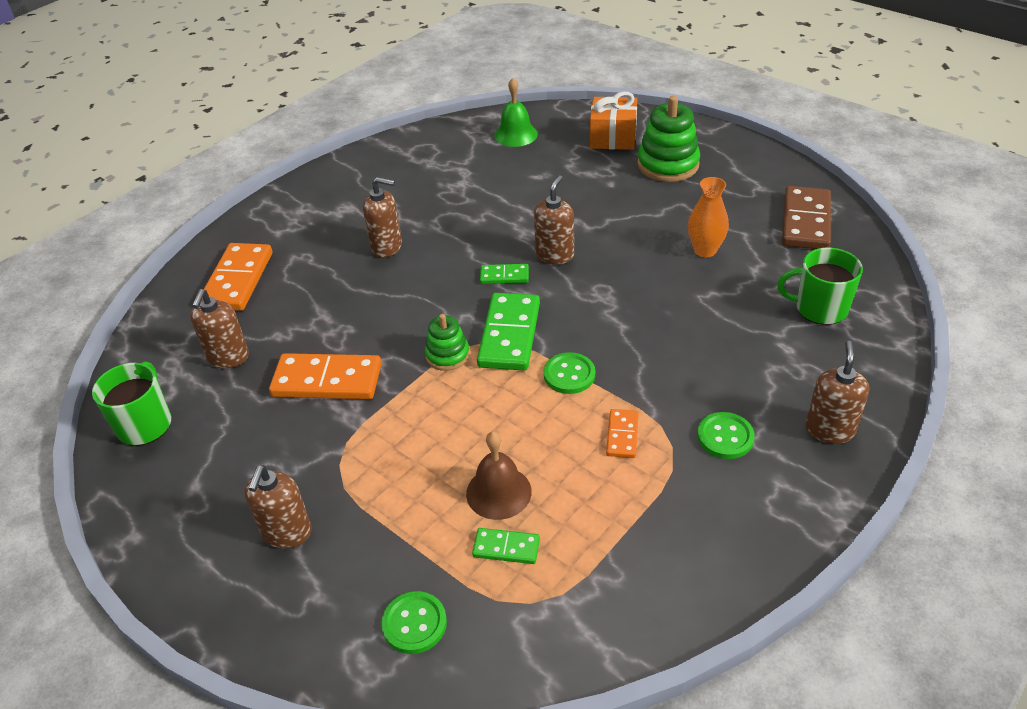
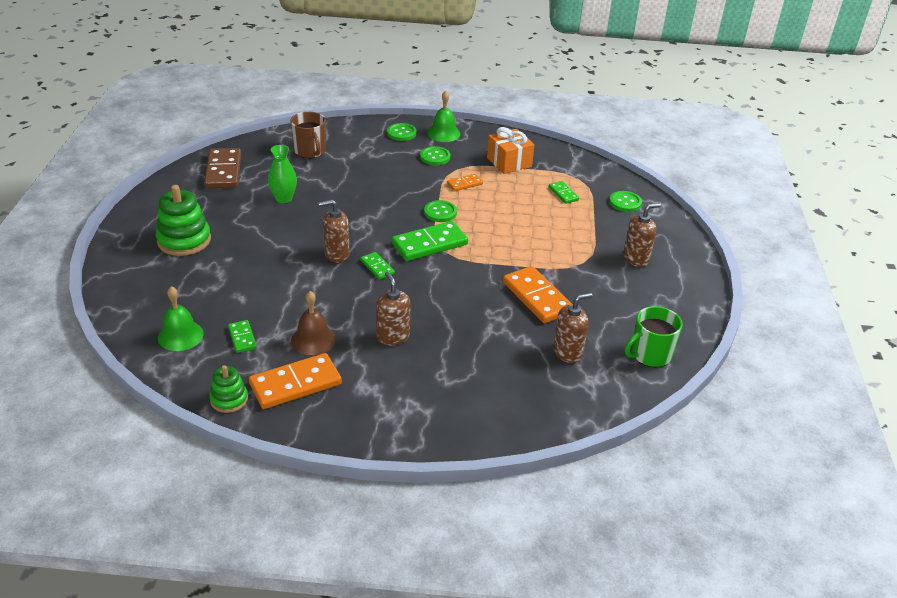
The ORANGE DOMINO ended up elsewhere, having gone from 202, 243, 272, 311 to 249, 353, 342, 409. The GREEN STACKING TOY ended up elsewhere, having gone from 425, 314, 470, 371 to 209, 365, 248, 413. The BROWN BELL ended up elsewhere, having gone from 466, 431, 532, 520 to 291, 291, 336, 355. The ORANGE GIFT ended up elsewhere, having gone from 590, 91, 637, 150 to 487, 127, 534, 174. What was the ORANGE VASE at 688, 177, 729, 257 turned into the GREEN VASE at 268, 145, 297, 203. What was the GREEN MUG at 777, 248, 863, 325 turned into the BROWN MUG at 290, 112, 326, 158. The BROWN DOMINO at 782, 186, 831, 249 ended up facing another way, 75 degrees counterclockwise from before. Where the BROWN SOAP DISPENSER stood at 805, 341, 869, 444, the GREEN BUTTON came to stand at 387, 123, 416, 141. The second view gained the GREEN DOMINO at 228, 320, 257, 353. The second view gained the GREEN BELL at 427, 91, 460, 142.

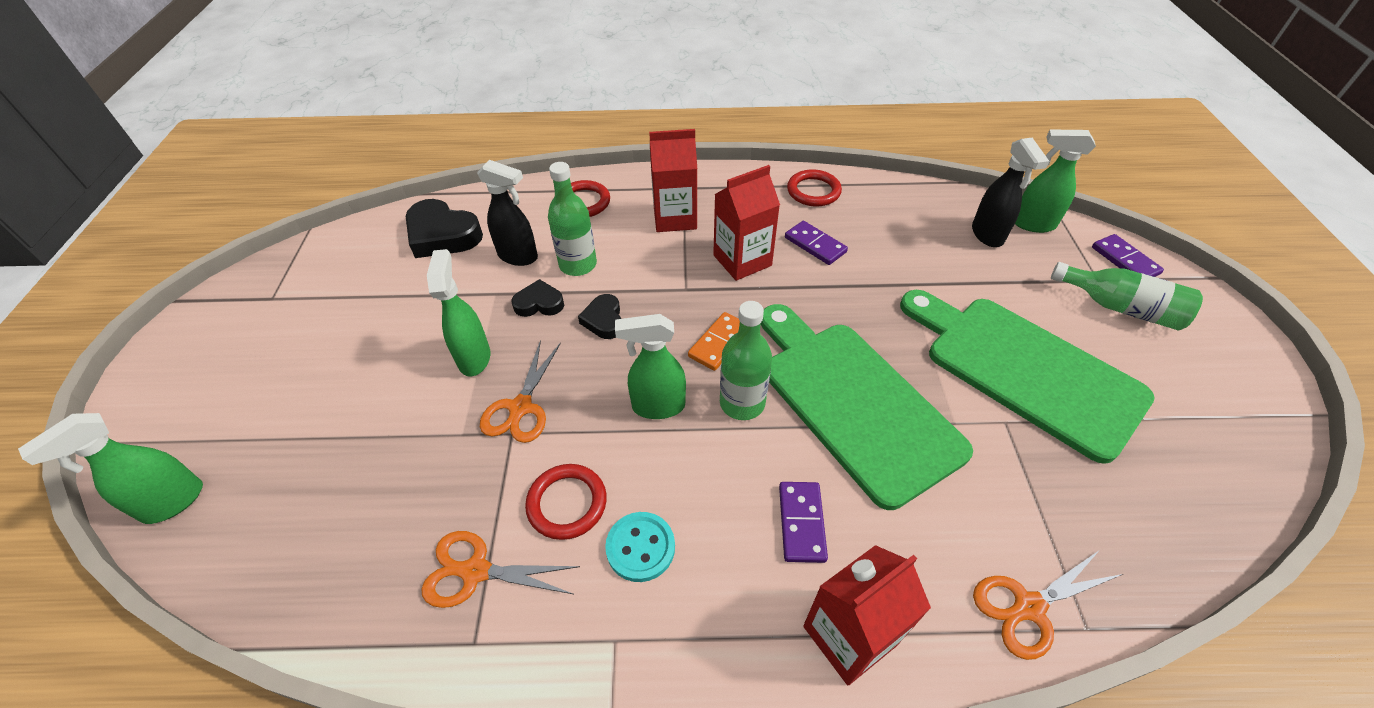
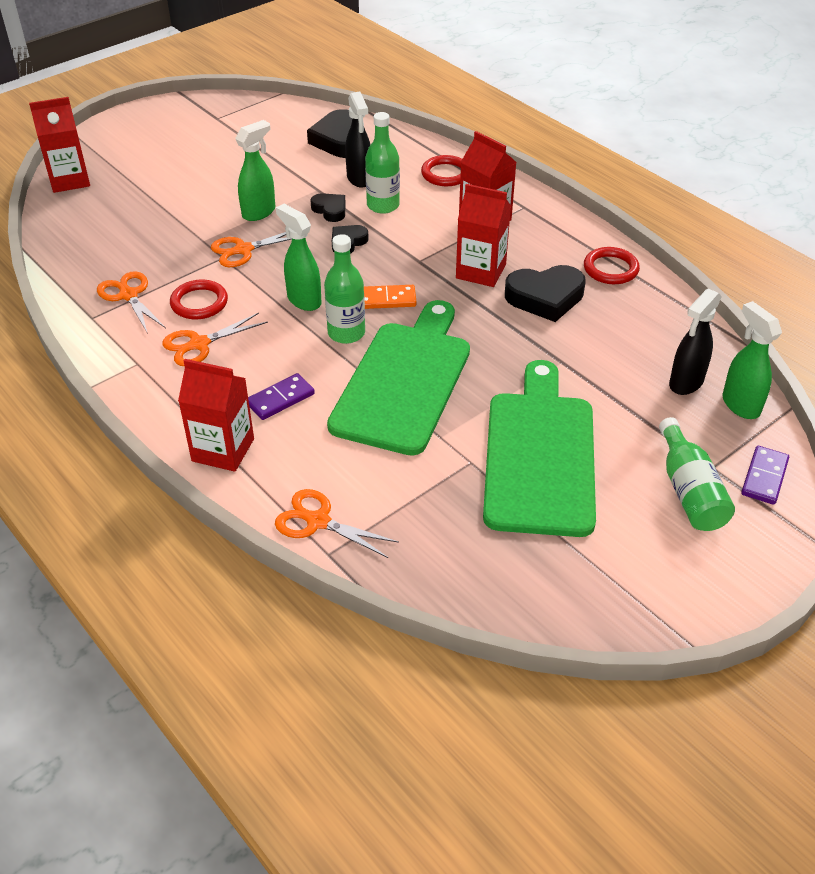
Where the GREEN SPRAY BOTTLE stood at 18, 413, 203, 524, the RED CARTON came to stand at 29, 97, 90, 193. Where the TURQUOISE BUTTON stood at 605, 512, 675, 582, the ORANGE SCISSORS came to stand at 162, 313, 268, 366. Where the PURPLE DOMINO stood at 785, 221, 848, 265, the BLACK HEART came to stand at 505, 265, 586, 322.

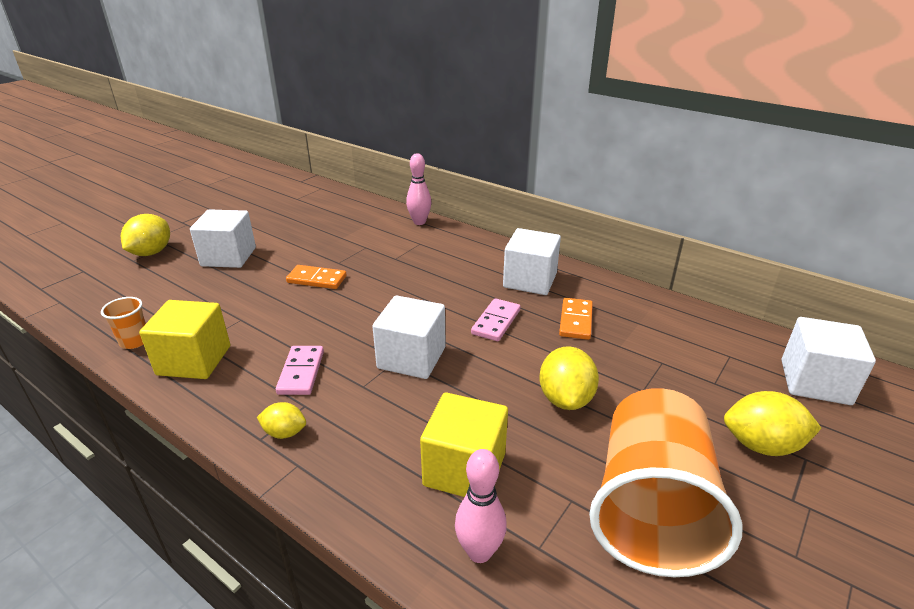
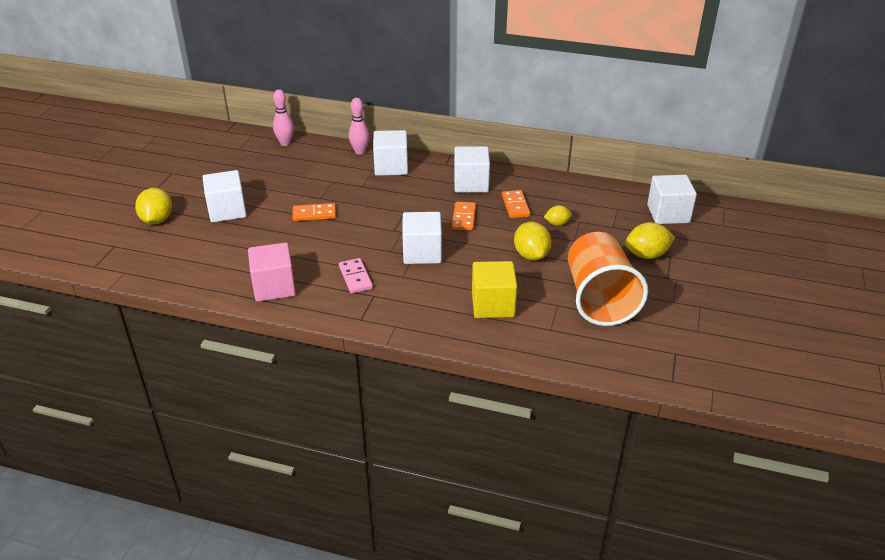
The second view lost the ORANGE CUP at 101, 297, 146, 349. What was the YELLOW CUBE at 139, 300, 230, 379 turned into the PINK CUBE at 248, 242, 296, 302. The YELLOW LEMON ended up elsewhere, having gone from 257, 402, 306, 439 to 544, 205, 572, 226. The PINK BOWLING PIN ended up elsewhere, having gone from 455, 449, 507, 563 to 273, 90, 294, 146. What was the PINK DOMINO at 471, 298, 520, 341 turned into the ORANGE DOMINO at 452, 202, 476, 230. The second view gained the WHITE CUBE at 373, 130, 408, 176.

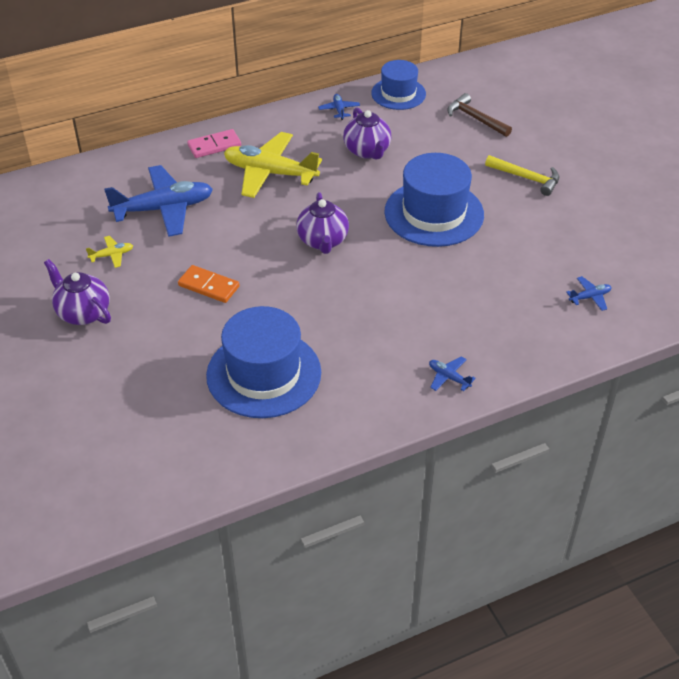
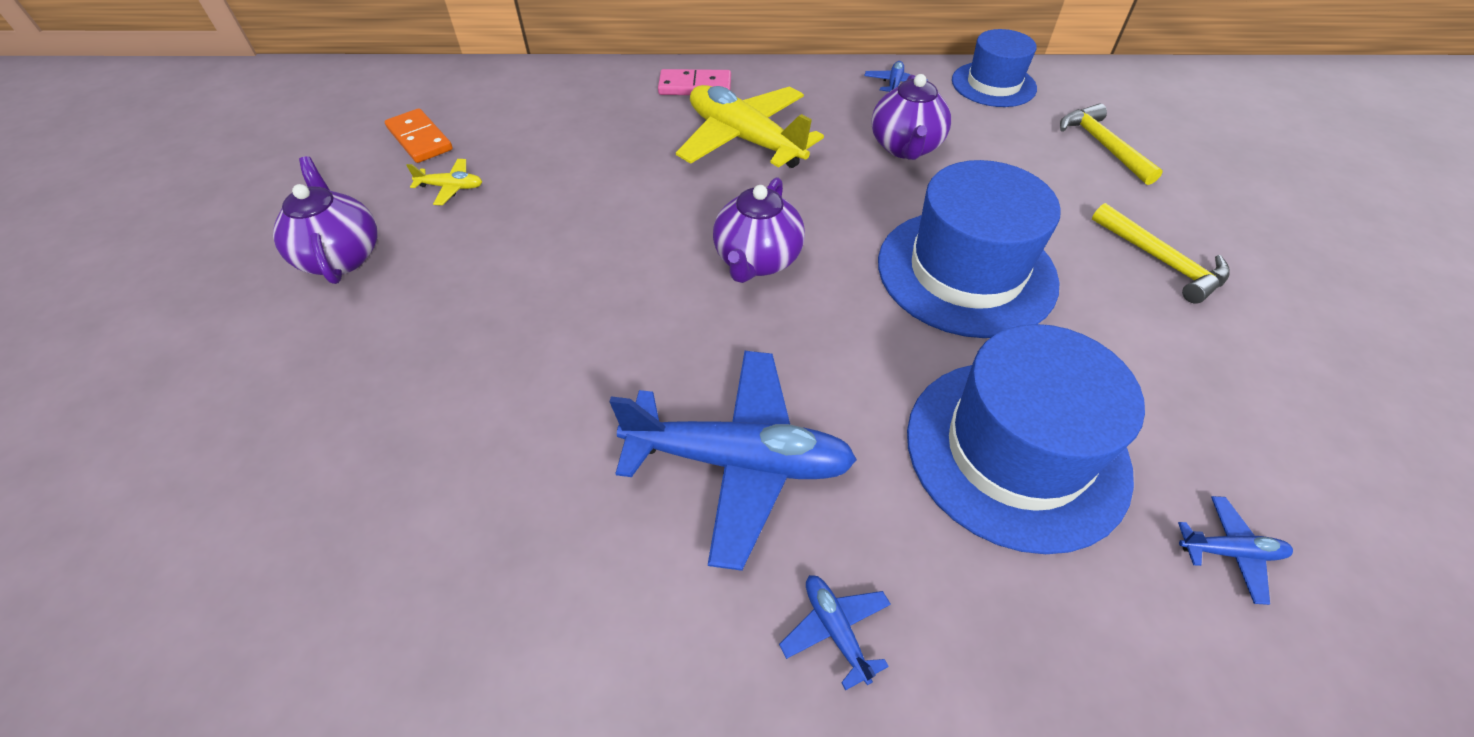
The BLUE PLANE ended up elsewhere, having gone from 104, 165, 213, 237 to 609, 351, 857, 571. The ORANGE DOMINO ended up elsewhere, having gone from 178, 265, 240, 303 to 385, 108, 453, 163. The BLUE HAT ended up elsewhere, having gone from 206, 306, 321, 418 to 907, 324, 1145, 554. What was the BROWN HAMMER at 447, 93, 512, 137 turned into the YELLOW HAMMER at 1060, 103, 1163, 185.

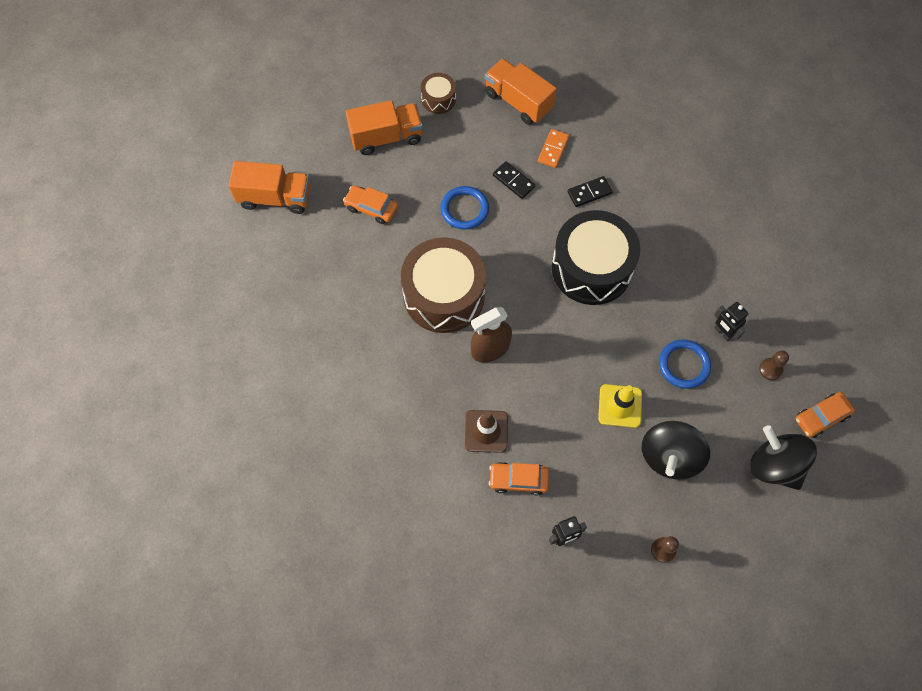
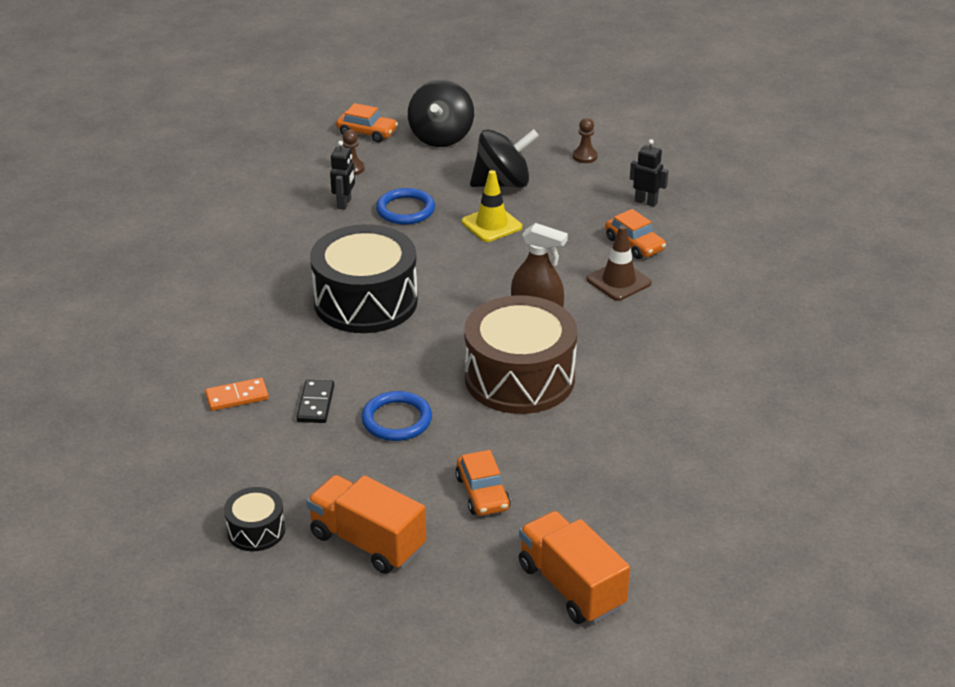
What was the BROWN DRUM at 421, 73, 456, 114 turned into the BLACK DRUM at 224, 487, 285, 551. The second view lost the ORANGE TRUCK at 485, 58, 557, 125. The second view lost the BLACK DOMINO at 567, 176, 613, 207.

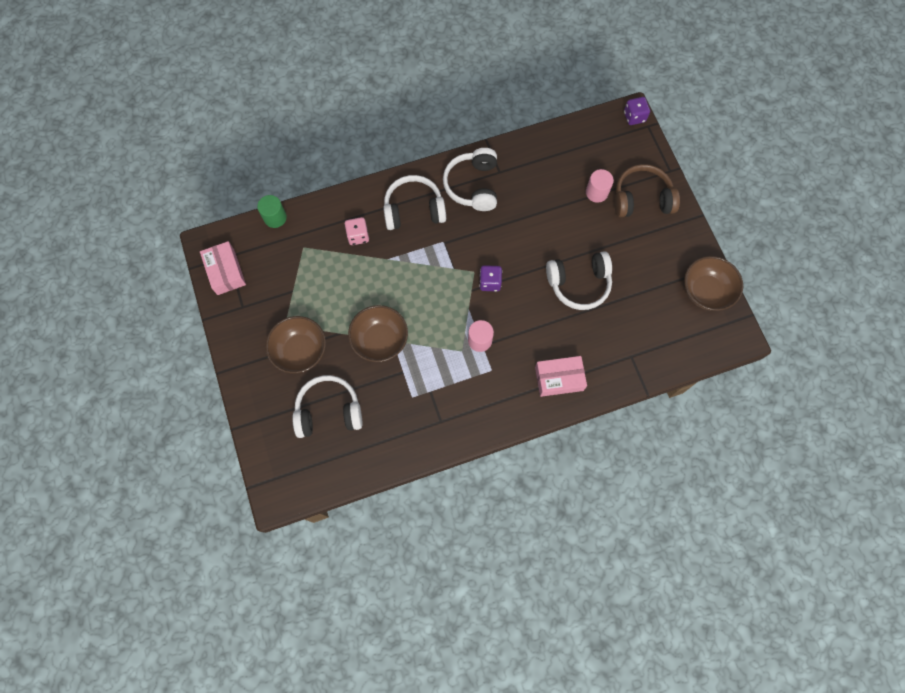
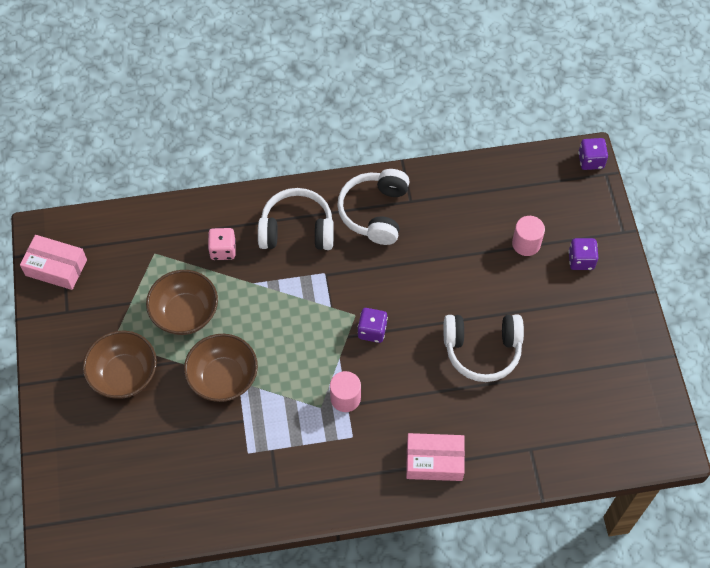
The PINK BOX at 200, 241, 246, 295 ended up facing another way, 60 degrees counterclockwise from before. The second view lost the GREEN CYLINDER at 257, 195, 287, 228. The second view lost the WHITE HEADPHONES at 292, 375, 362, 438. Where the BROWN HEADPHONES stood at 614, 164, 680, 217, the PURPLE DICE came to stand at 568, 238, 598, 270. The BROWN BOWL ended up elsewhere, having gone from 684, 256, 743, 311 to 146, 270, 218, 335.

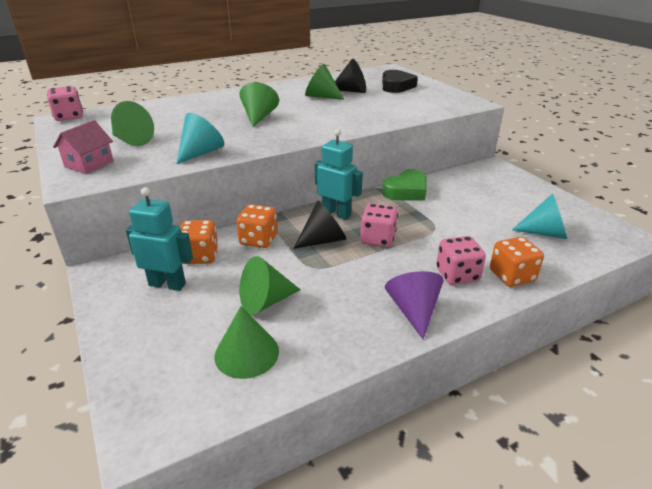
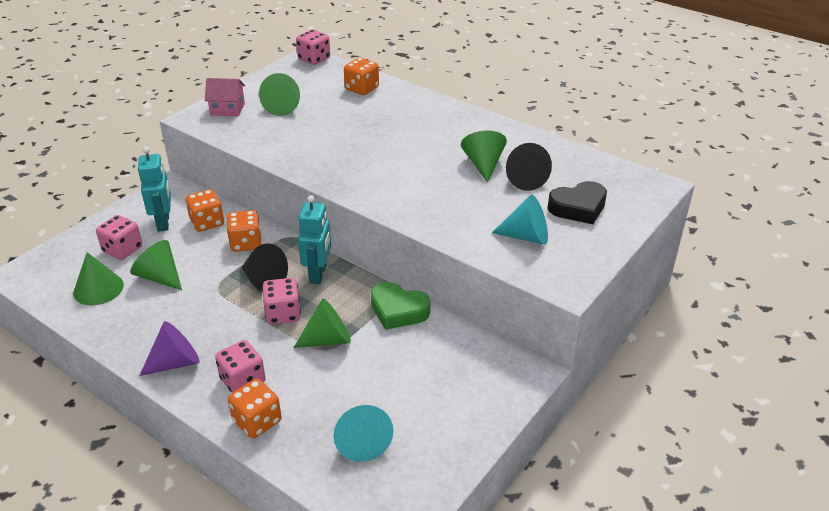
The TURQUOISE CONE ended up elsewhere, having gone from 176, 113, 224, 164 to 492, 195, 548, 245. The GREEN CONE ended up elsewhere, having gone from 240, 82, 279, 127 to 293, 298, 351, 348. The second view gained the PINK DICE at 96, 215, 142, 260. The second view gained the ORANGE DICE at 344, 58, 379, 95.

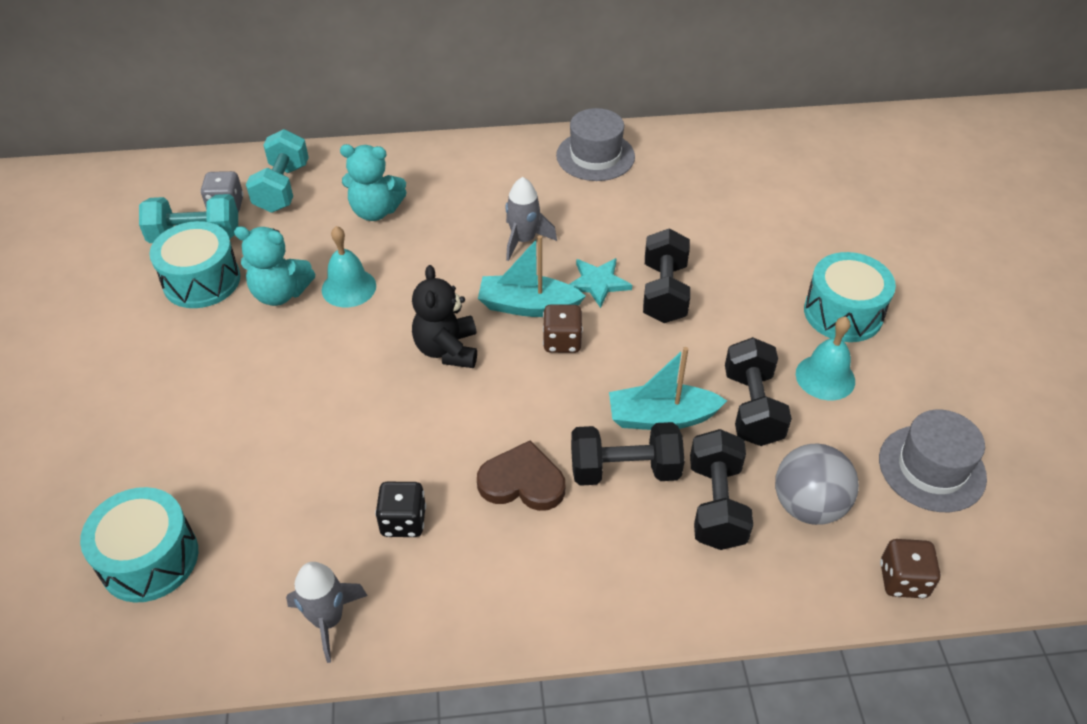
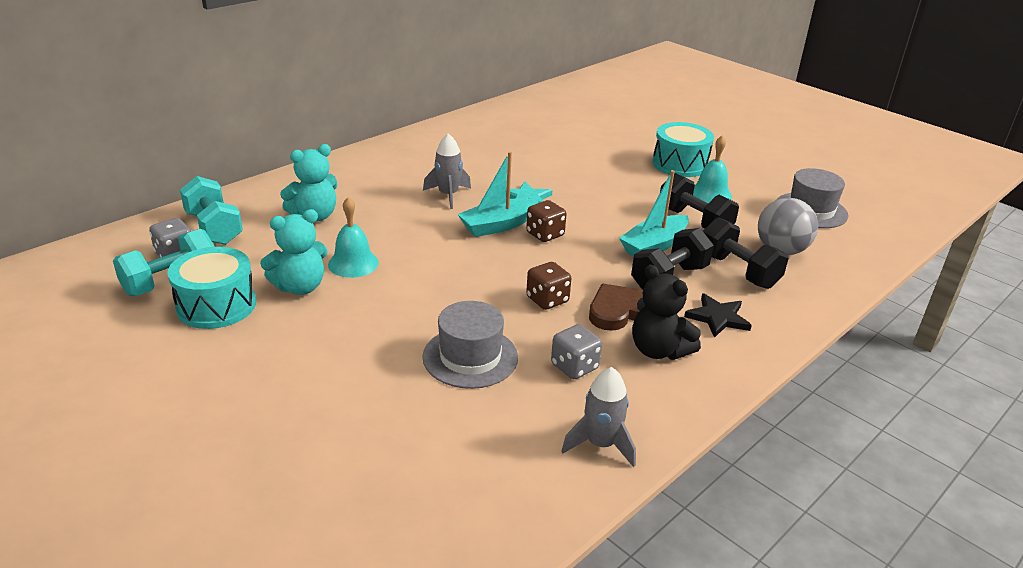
The second view lost the TURQUOISE DRUM at 80, 487, 198, 603. What was the BLACK DICE at 375, 482, 426, 537 turned into the GREY DICE at 551, 324, 602, 379. The BLACK TEDDY BEAR ended up elsewhere, having gone from 412, 265, 477, 368 to 632, 265, 701, 360. The GREY HAT ended up elsewhere, having gone from 556, 108, 635, 181 to 422, 301, 518, 389. The second view lost the BLACK DUMBBELL at 643, 229, 690, 323. The BROWN DICE ended up elsewhere, having gone from 880, 539, 941, 598 to 526, 262, 571, 310. The second view gained the BLACK STAR at 684, 293, 752, 338.

